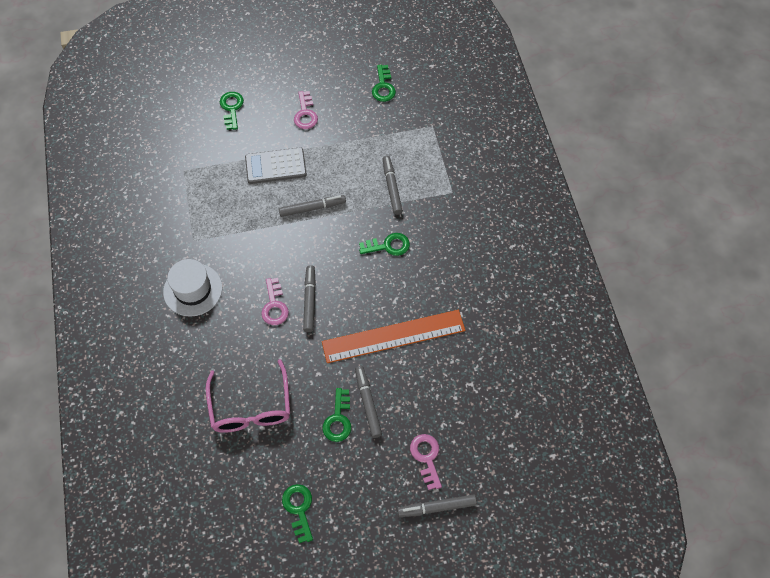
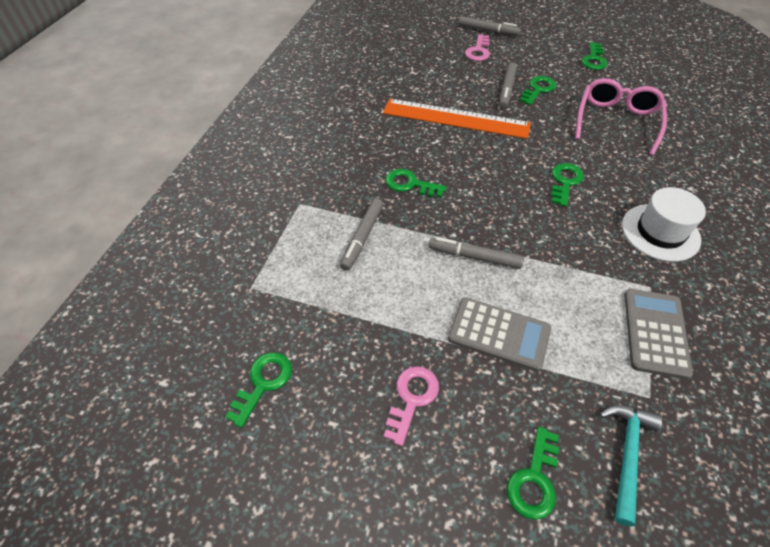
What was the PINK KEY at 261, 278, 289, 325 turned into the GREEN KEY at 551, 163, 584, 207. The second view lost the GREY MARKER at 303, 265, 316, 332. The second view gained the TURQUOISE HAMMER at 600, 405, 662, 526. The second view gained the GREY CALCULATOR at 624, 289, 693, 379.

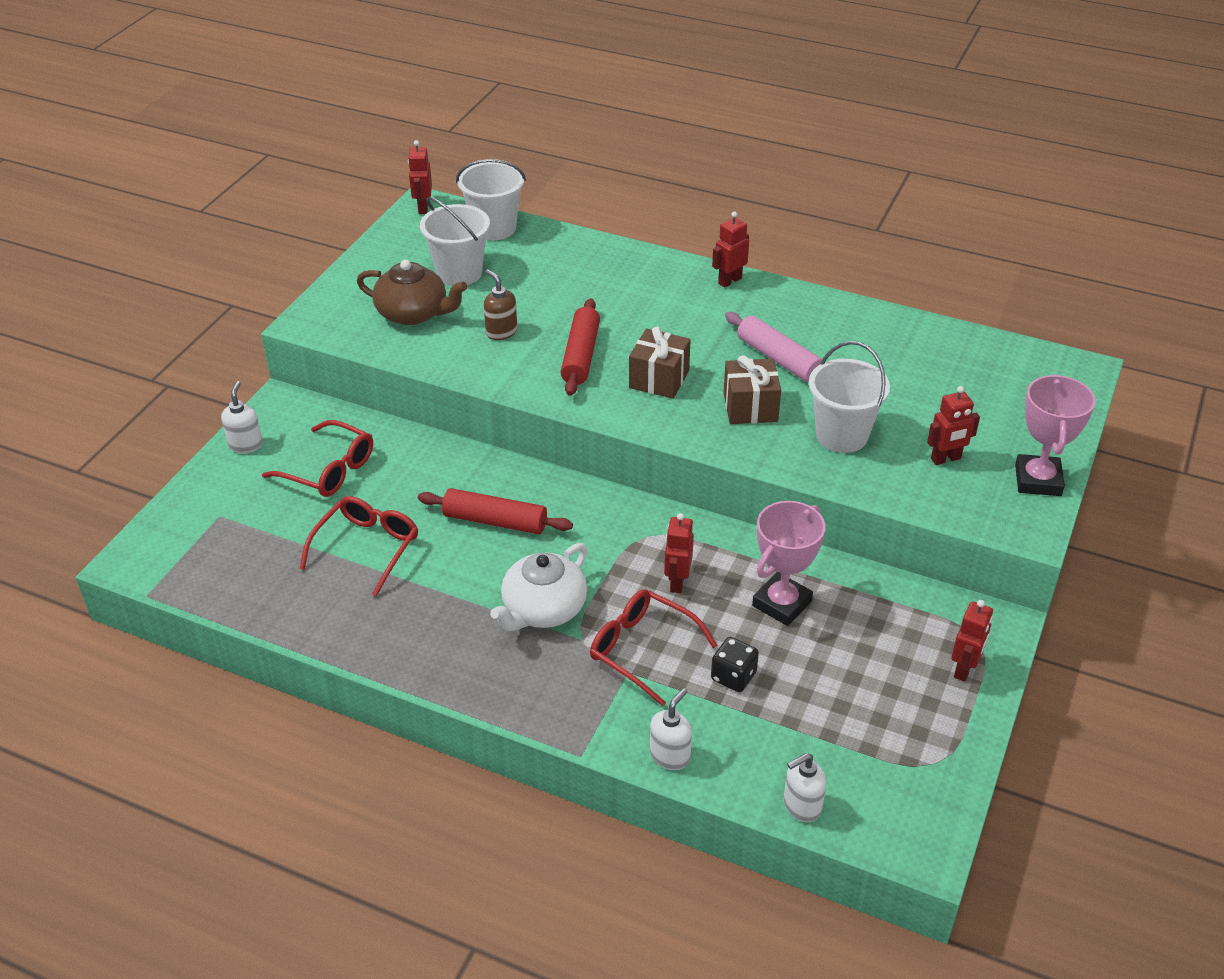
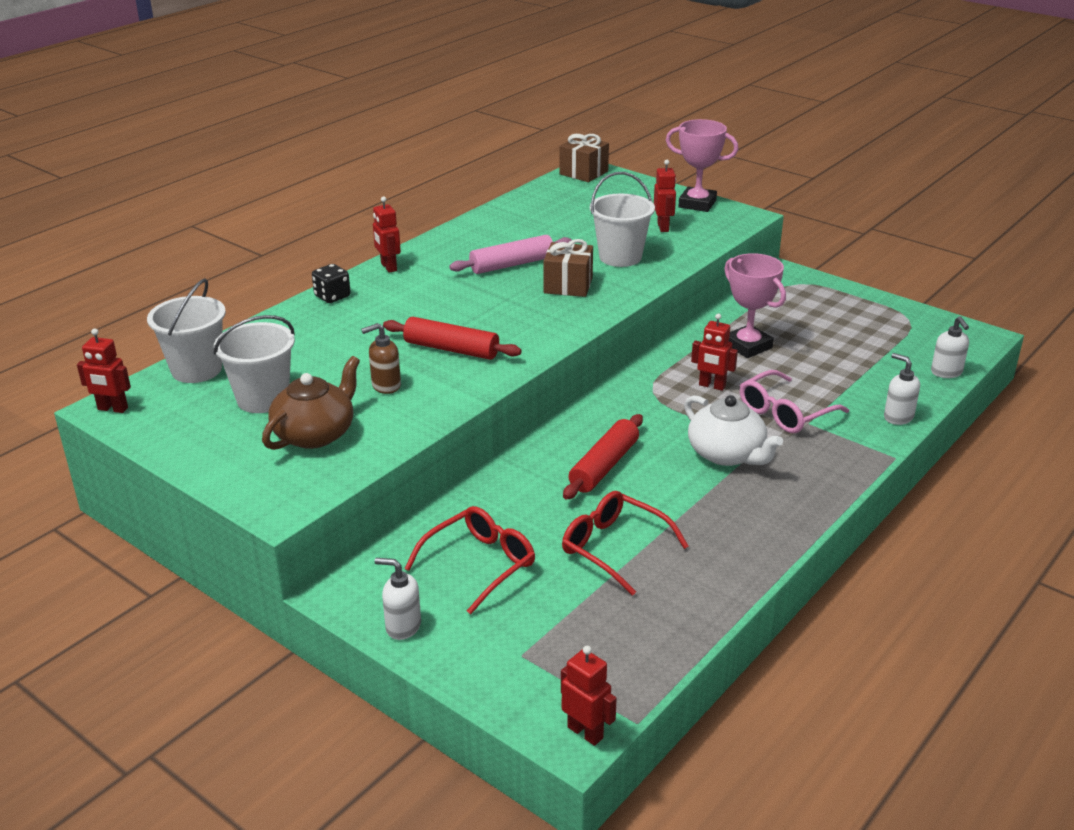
What was the RED GLASSES at 590, 589, 718, 706 turned into the PINK GLASSES at 740, 370, 849, 433. The BROWN GIFT ended up elsewhere, having gone from 629, 327, 691, 399 to 559, 134, 609, 182. The BLACK DICE ended up elsewhere, having gone from 711, 637, 759, 692 to 312, 264, 351, 303. The RED ROBOT ended up elsewhere, having gone from 951, 600, 993, 682 to 561, 646, 617, 746.

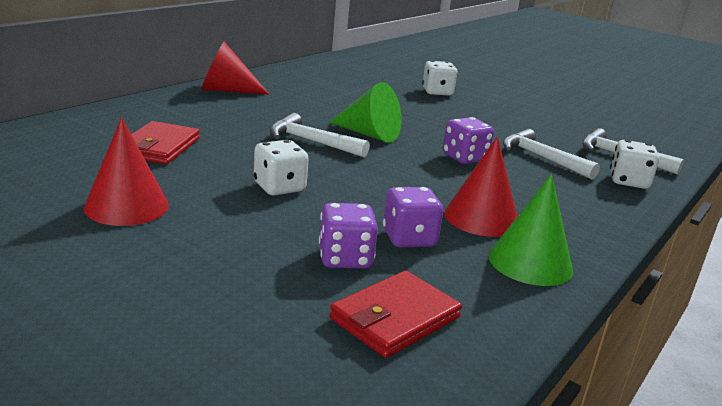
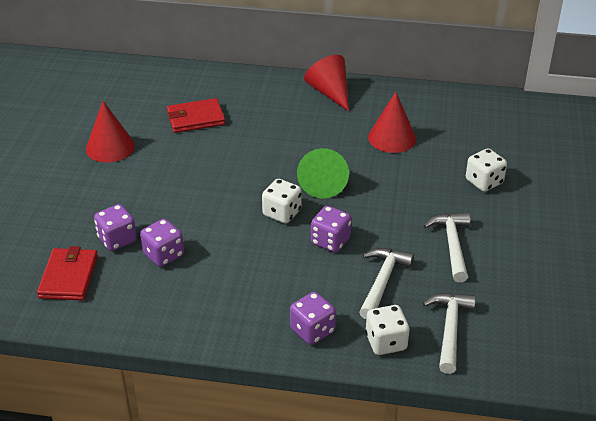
The WHITE DICE ended up elsewhere, having gone from 254, 140, 309, 196 to 262, 179, 302, 224. The WHITE HAMMER ended up elsewhere, having gone from 270, 113, 370, 157 to 424, 212, 470, 282. The RED WALLET at 329, 271, 462, 358 ended up facing another way, 75 degrees clockwise from before. The RED CONE ended up elsewhere, having gone from 444, 137, 517, 237 to 368, 92, 416, 153. The second view lost the GREEN CONE at 489, 174, 573, 286. The second view gained the PURPLE DICE at 290, 292, 336, 345.

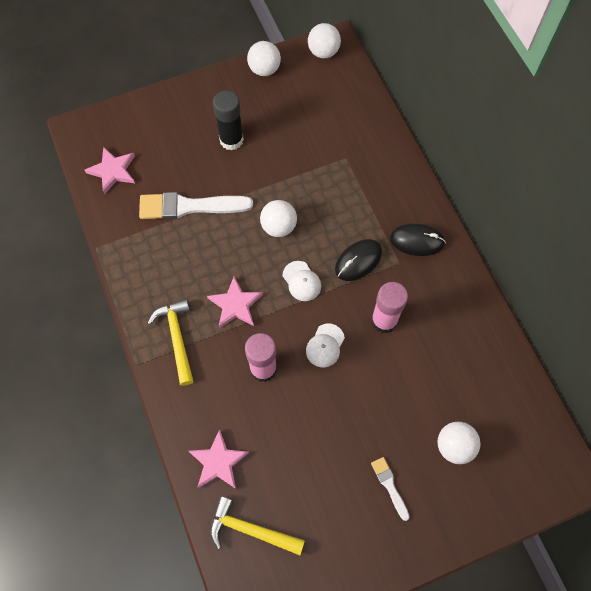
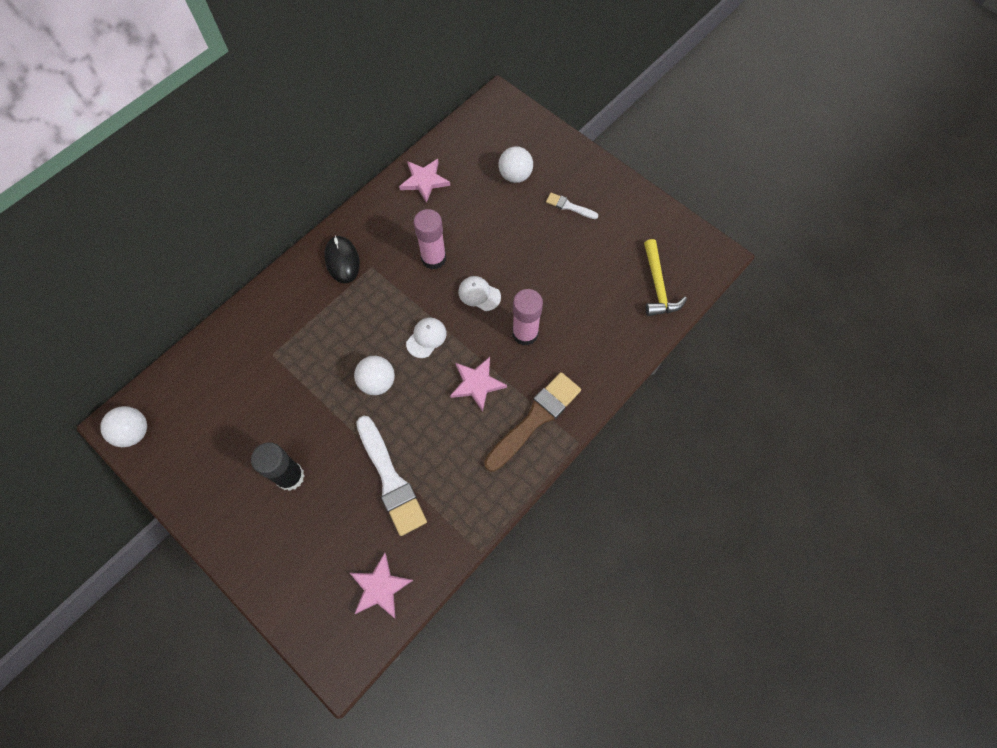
Where the YELLOW HAMMER stood at 148, 299, 194, 386, the BROWN BRUSH came to stand at 484, 372, 581, 472. The PINK STAR ended up elsewhere, having gone from 189, 429, 249, 489 to 399, 159, 450, 203. The second view lost the WHITE BALL at 247, 41, 281, 76. The WHITE CAP at 306, 324, 345, 368 ended up facing another way, 150 degrees counterclockwise from before. The second view lost the BLACK MOUSE at 335, 239, 382, 281. The WHITE BRUSH at 371, 457, 409, 521 ended up facing another way, 75 degrees clockwise from before.

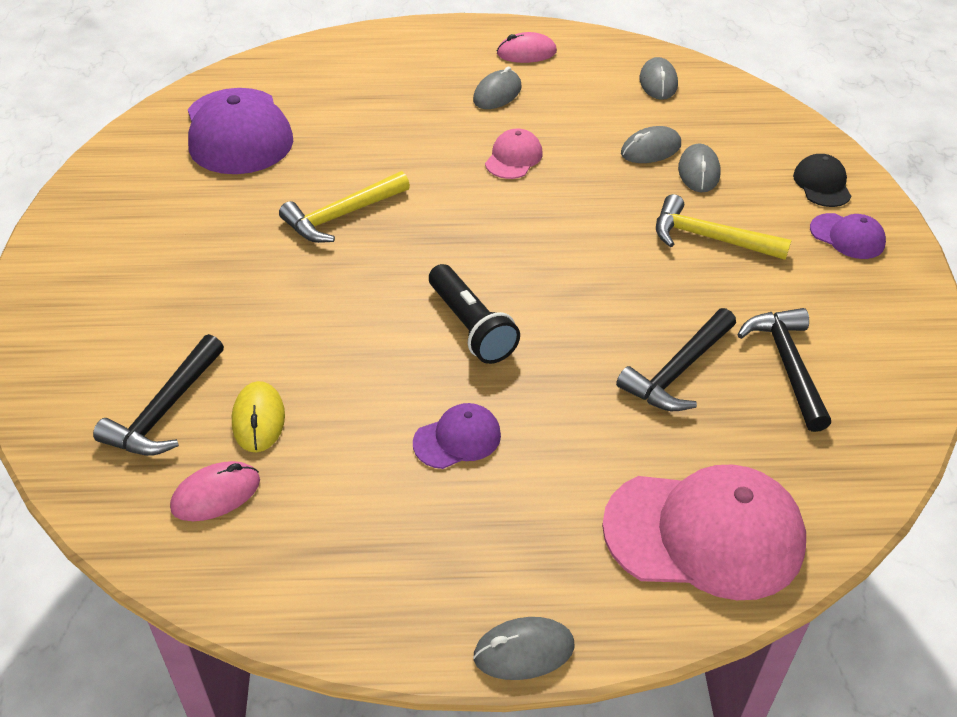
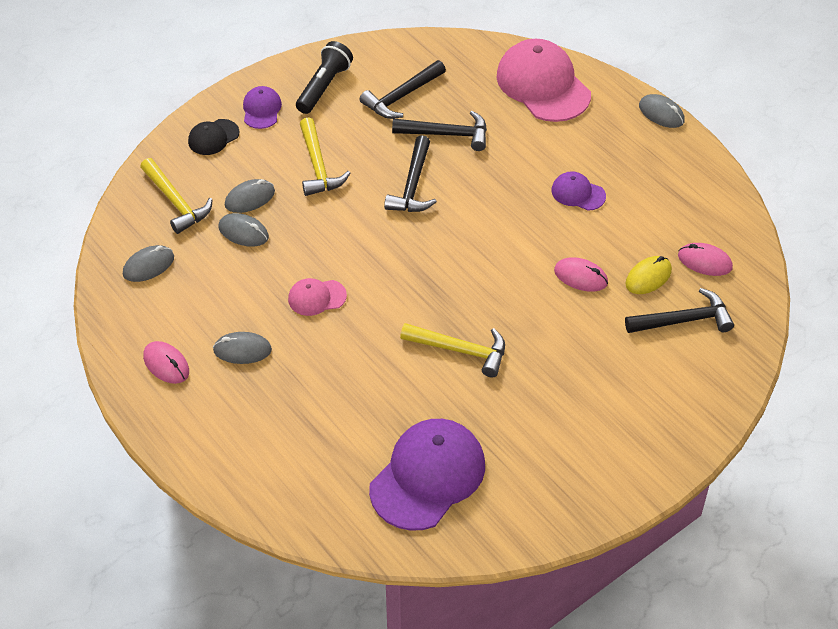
The BLACK FLASHLIGHT ended up elsewhere, having gone from 429, 264, 520, 364 to 296, 41, 353, 114. The second view gained the YELLOW HAMMER at 140, 158, 213, 234. The second view gained the BLACK HAMMER at 384, 135, 437, 212. The second view gained the PINK MOUSE at 554, 257, 608, 292.

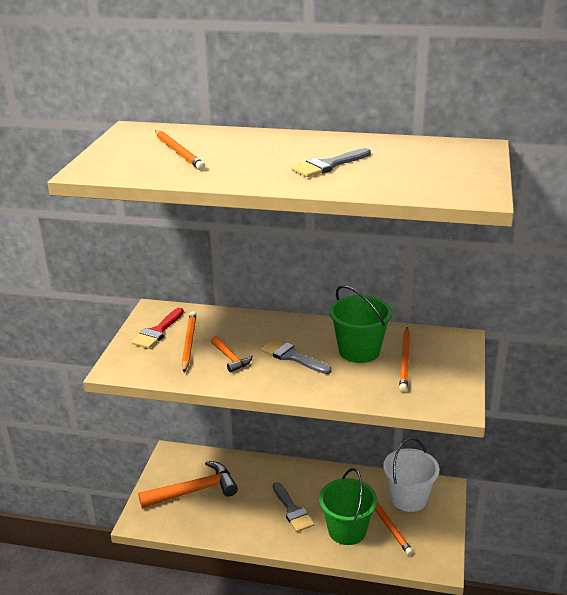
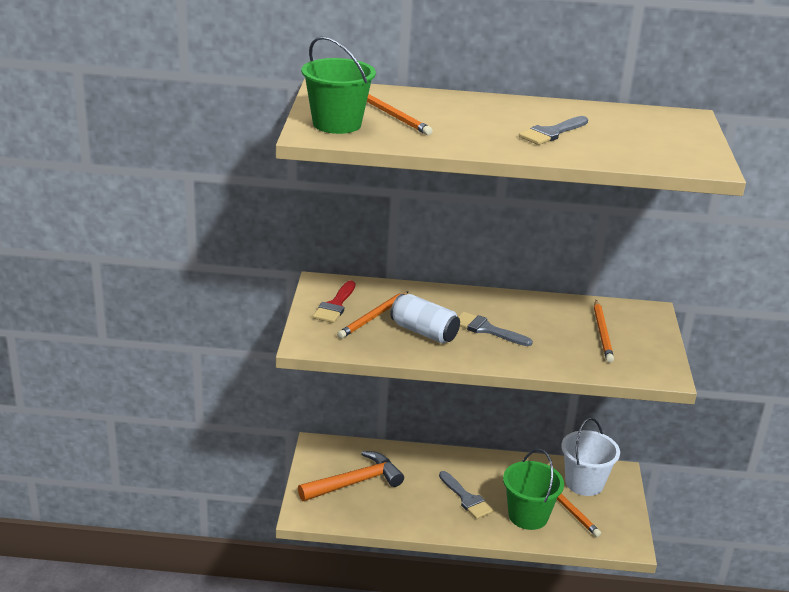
The ORANGE PENCIL at 182, 312, 197, 372 ended up facing another way, 135 degrees counterclockwise from before. Where the ORANGE HAMMER stood at 211, 336, 252, 373, the WHITE CAN came to stand at 390, 294, 460, 343. The GREEN BUCKET ended up elsewhere, having gone from 329, 285, 392, 363 to 301, 36, 376, 134.

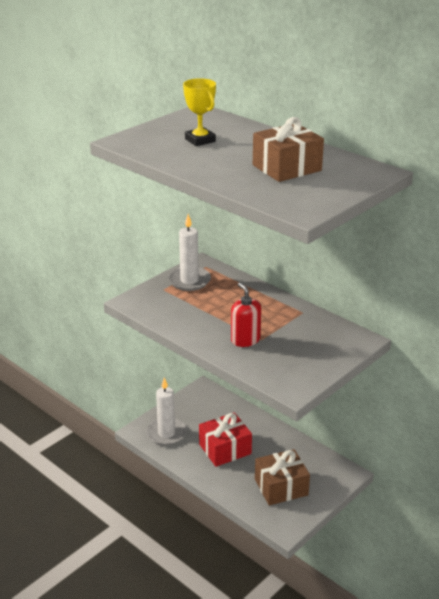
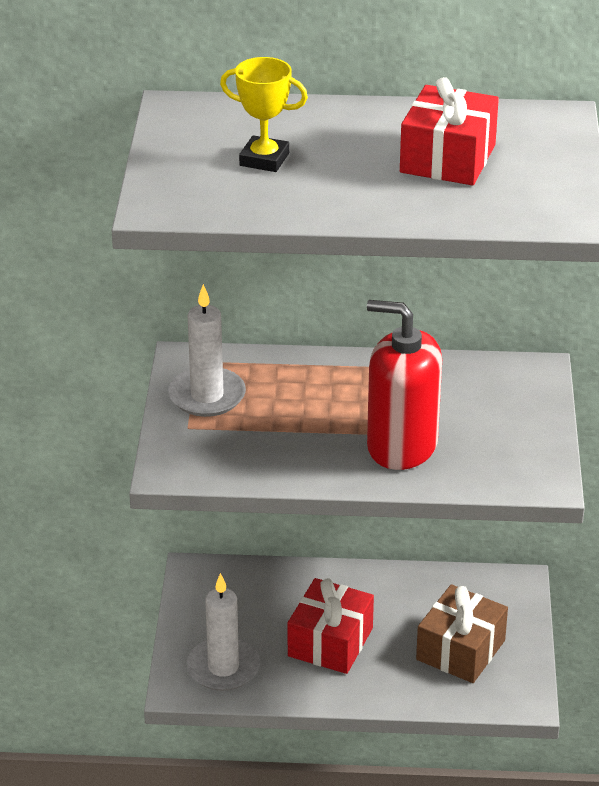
The size of the RED SOAP DISPENSER at 231, 283, 261, 347 changed by a factor of 1.67. What was the BROWN GIFT at 253, 117, 324, 182 turned into the RED GIFT at 400, 77, 499, 185.

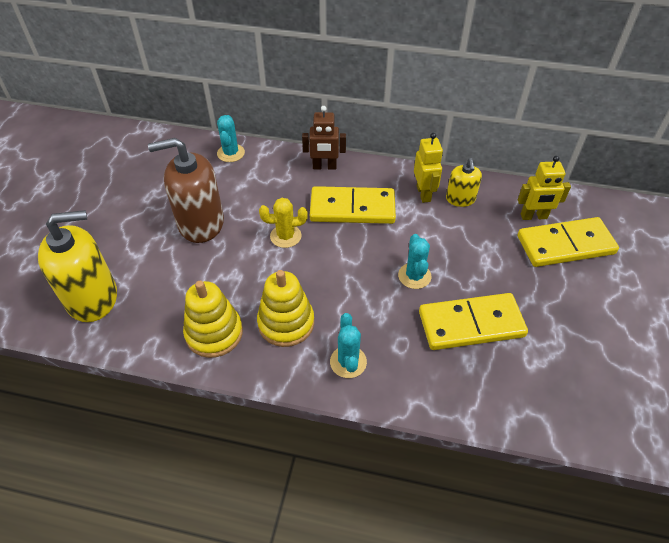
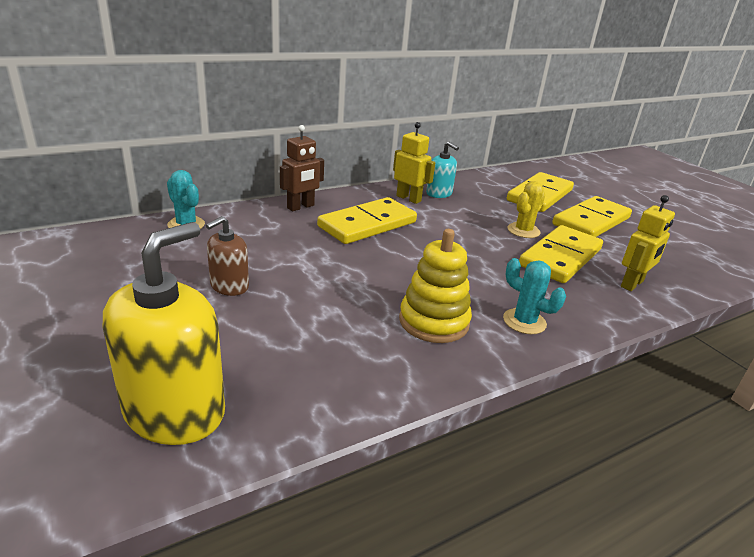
The size of the BROWN SOAP DISPENSER at 148, 138, 224, 243 changed by a factor of 0.53. The second view lost the YELLOW STACKING TOY at 183, 281, 243, 358. The YELLOW CACTUS ended up elsewhere, having gone from 259, 198, 308, 248 to 507, 181, 545, 238. The second view lost the TURQUOISE CACTUS at 398, 234, 431, 289. What was the YELLOW SOAP DISPENSER at 446, 158, 482, 207 turned into the TURQUOISE SOAP DISPENSER at 426, 141, 459, 198. The YELLOW ROBOT ended up elsewhere, having gone from 518, 156, 571, 220 to 621, 195, 675, 291. The second view gained the YELLOW DOMINO at 552, 196, 632, 237.

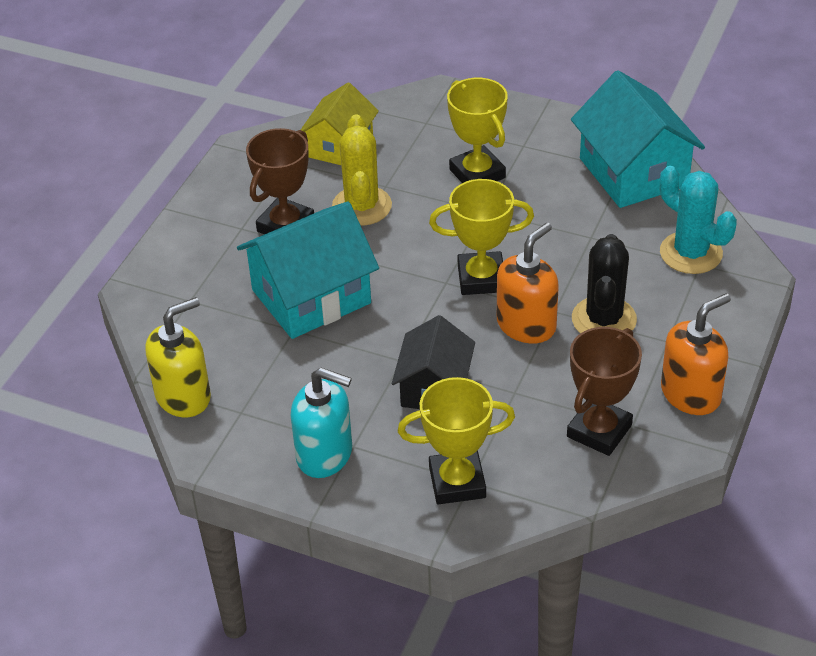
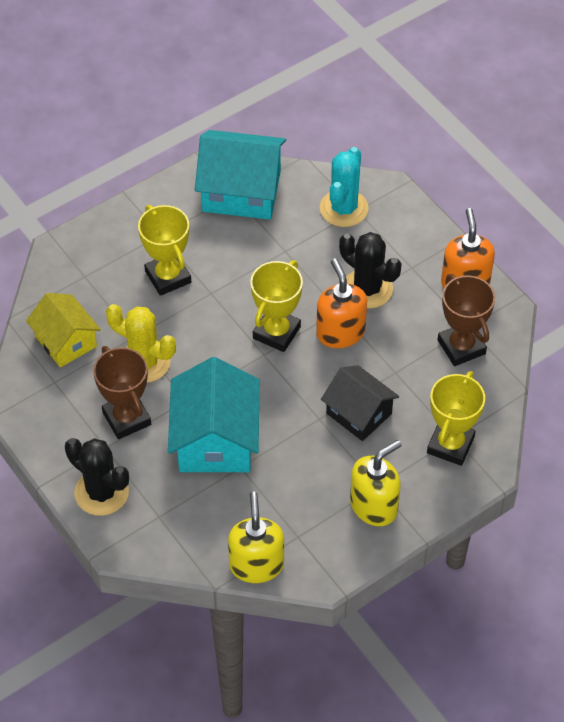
What was the TURQUOISE SOAP DISPENSER at 291, 368, 352, 478 turned into the YELLOW SOAP DISPENSER at 350, 440, 402, 526. The YELLOW TROPHY at 447, 78, 508, 183 ended up facing another way, 60 degrees clockwise from before. The TURQUOISE CACTUS at 660, 166, 737, 274 ended up facing another way, 60 degrees counterclockwise from before. The second view gained the BLACK CACTUS at 65, 438, 129, 516.

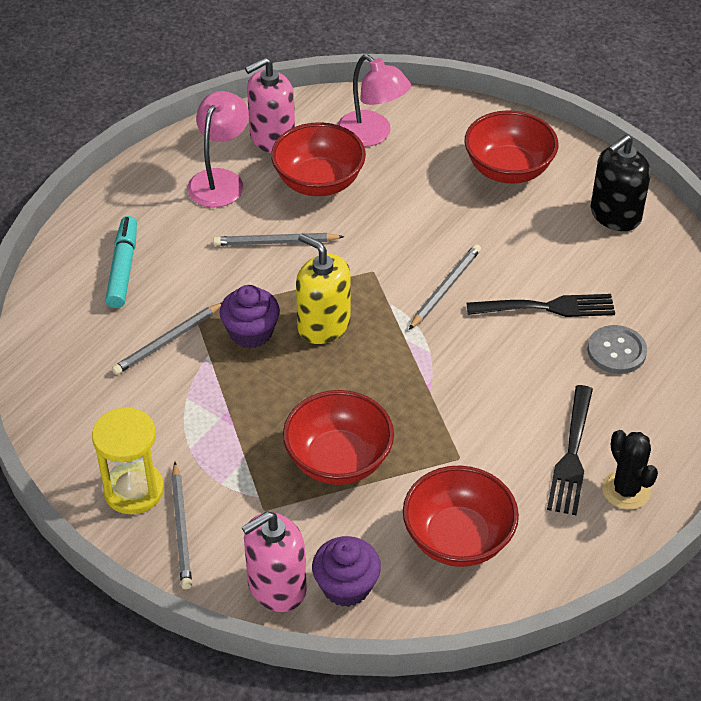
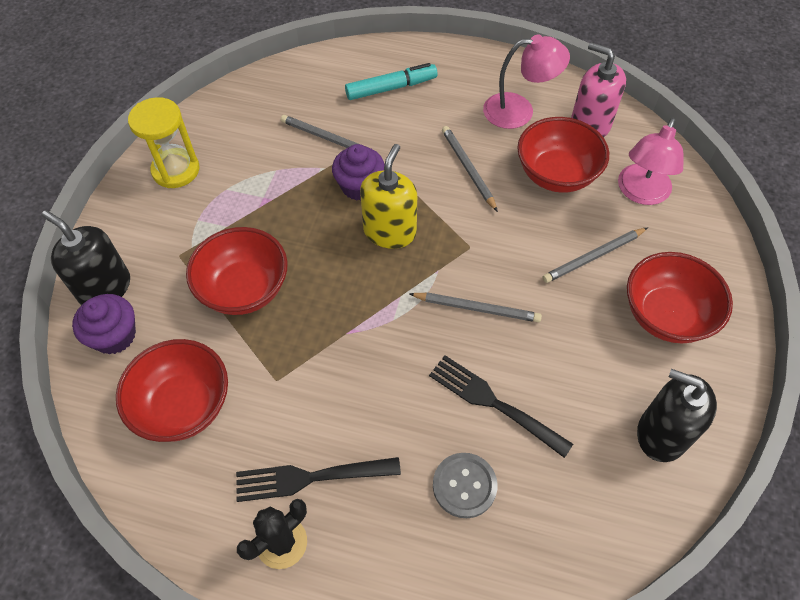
The GREY PENCIL ended up elsewhere, having gone from 171, 462, 192, 589 to 542, 228, 648, 283. What was the PINK SOAP DISPENSER at 242, 511, 307, 612 turned into the BLACK SOAP DISPENSER at 42, 210, 130, 305. The BLACK FORK at 467, 294, 615, 317 ended up facing another way, 150 degrees clockwise from before.

